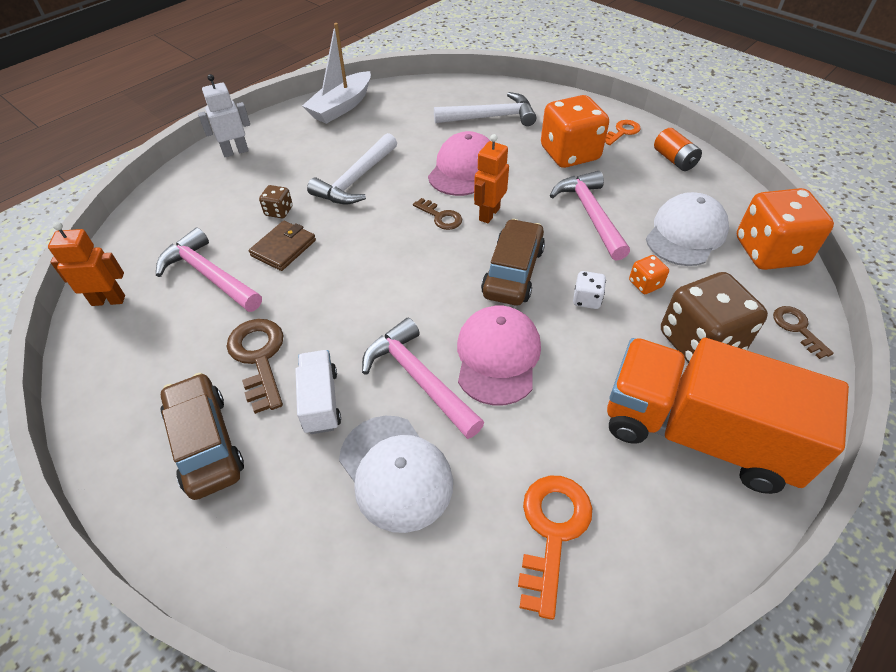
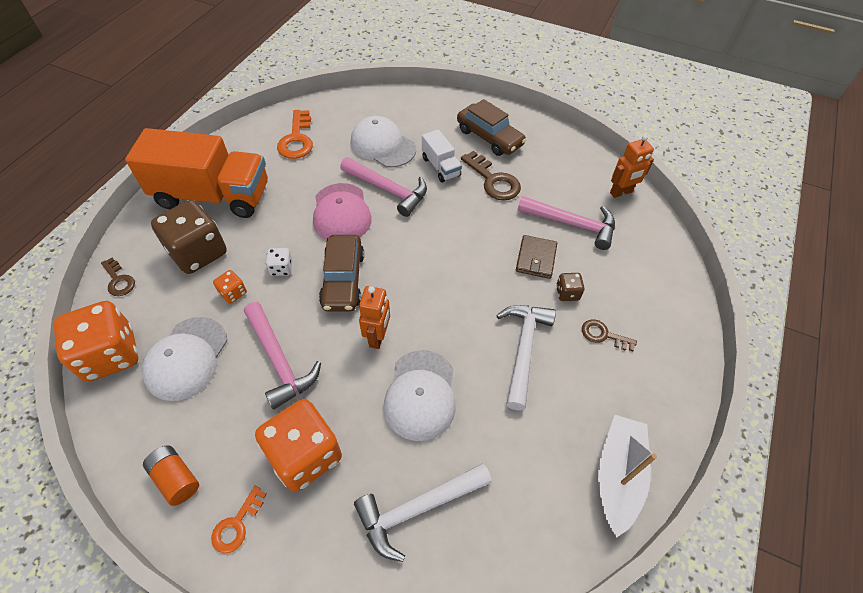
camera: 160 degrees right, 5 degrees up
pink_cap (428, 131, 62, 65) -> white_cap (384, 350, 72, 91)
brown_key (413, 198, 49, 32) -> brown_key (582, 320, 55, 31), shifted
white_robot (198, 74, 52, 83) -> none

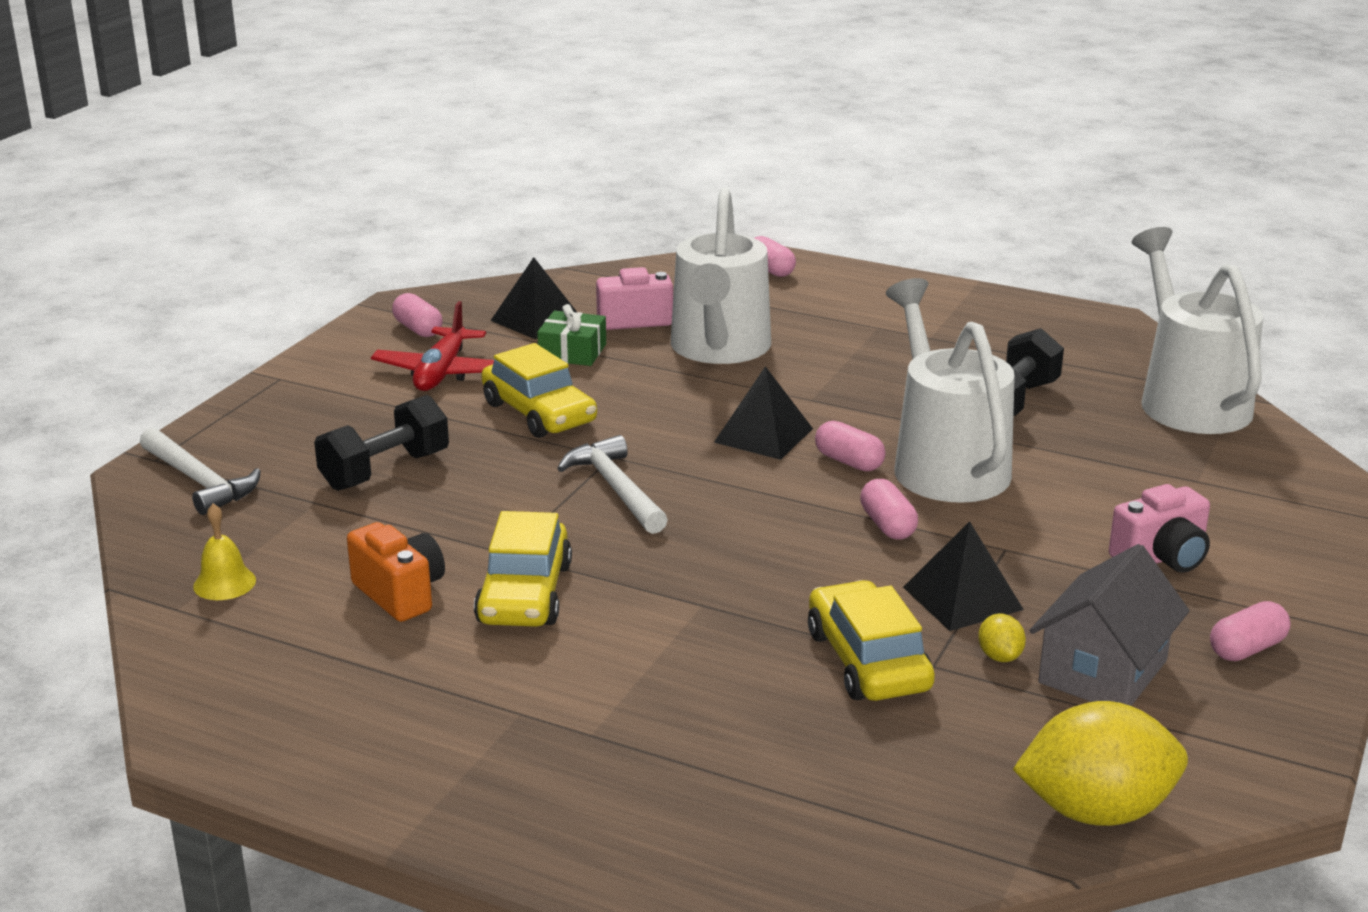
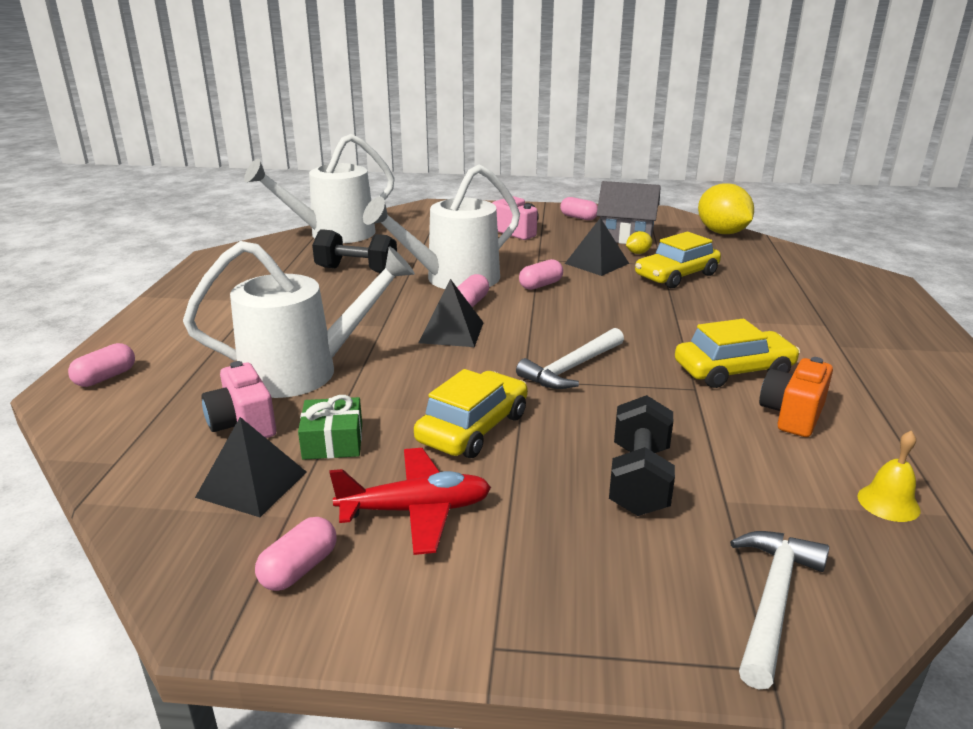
camera: 110 degrees left, 0 degrees up
black_dumbbell (314, 395, 135, 96) -> black_dumbbell (609, 395, 66, 121), 75 degrees clockwise

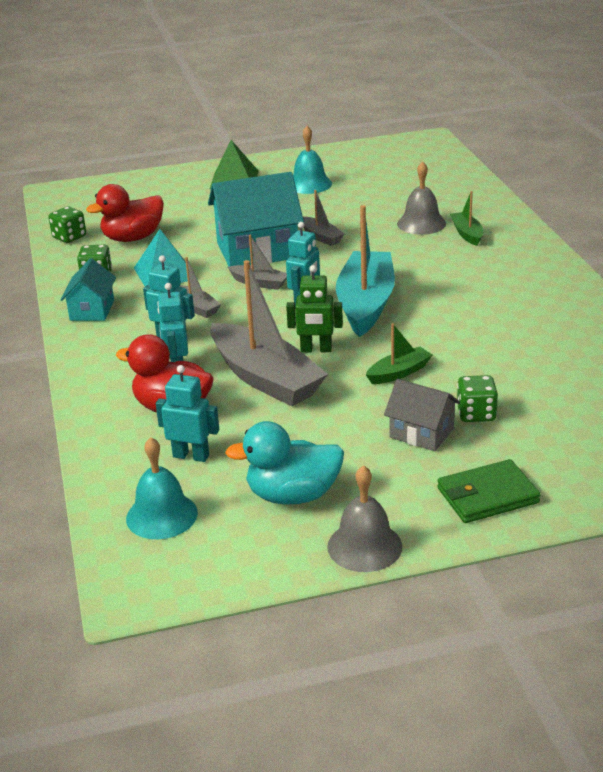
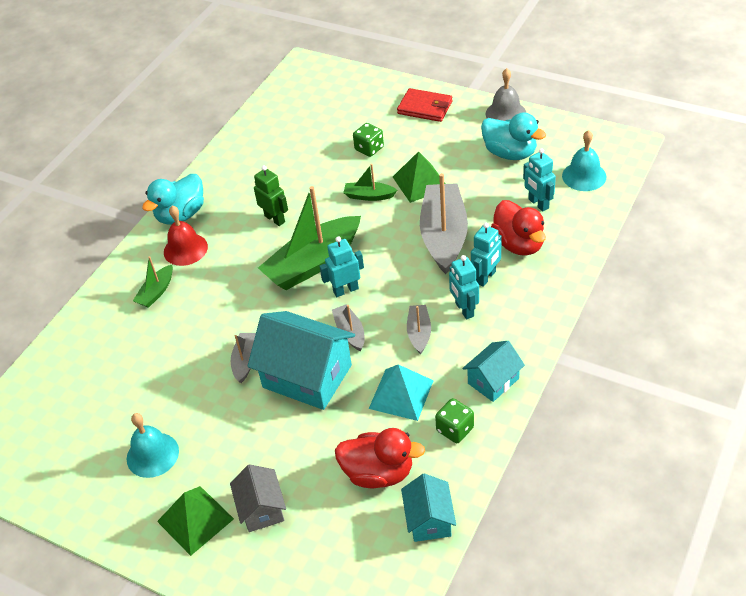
camera: 135 degrees left, 15 degrees up
none -> turquoise_duck (142, 174, 62, 51)
none -> red_bell (164, 206, 44, 60)
grey_house (384, 379, 76, 72) -> grey_house (230, 464, 56, 68), shifted
green_robot (286, 265, 57, 87) -> green_robot (254, 165, 34, 61), shifted
turquoise_boat (336, 205, 59, 132) -> green_boat (258, 186, 103, 104)
none -> green_pyramid (393, 151, 52, 52)
green_wallet (437, 459, 104, 64) -> red_wallet (397, 88, 56, 34)
green_dice (48, 206, 38, 37) -> turquoise_house (401, 474, 55, 68)
grey_bell (397, 161, 49, 74) -> none

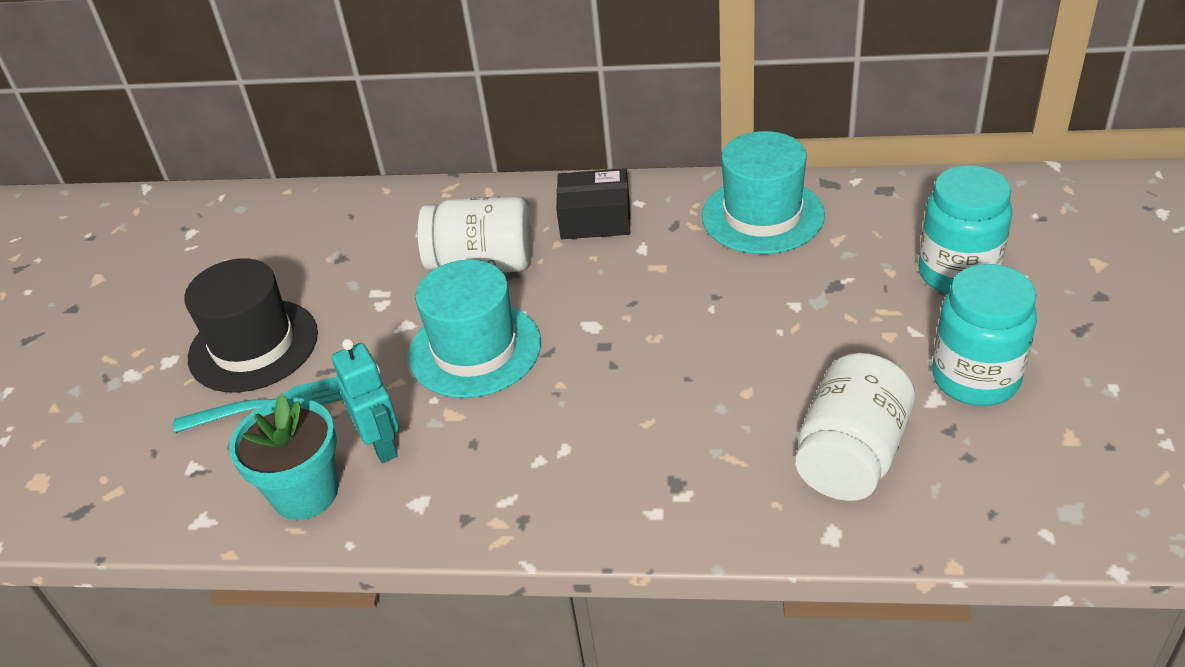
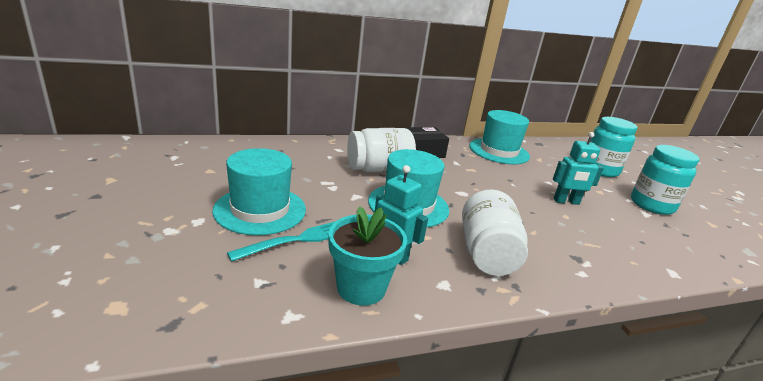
camera: 30 degrees left, 15 degrees down
black_hat (184, 258, 134, 135) -> turquoise_hat (212, 148, 94, 87)
white_jar (795, 353, 120, 148) -> white_jar (462, 189, 66, 87), shifted
none -> turquoise_robot (553, 132, 51, 73)

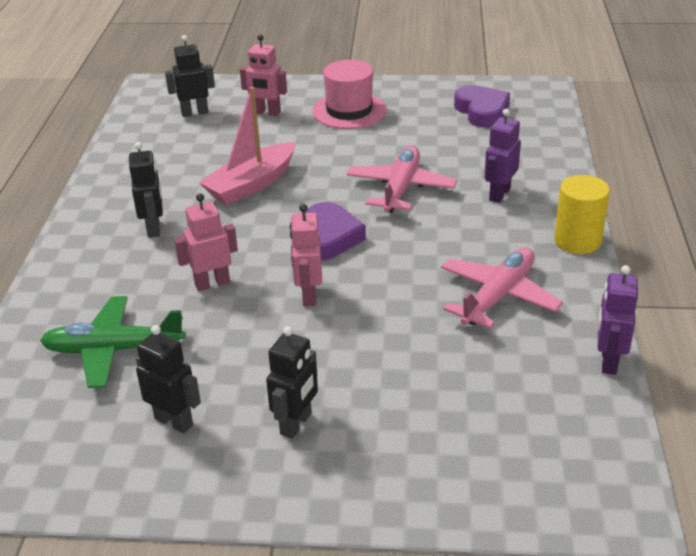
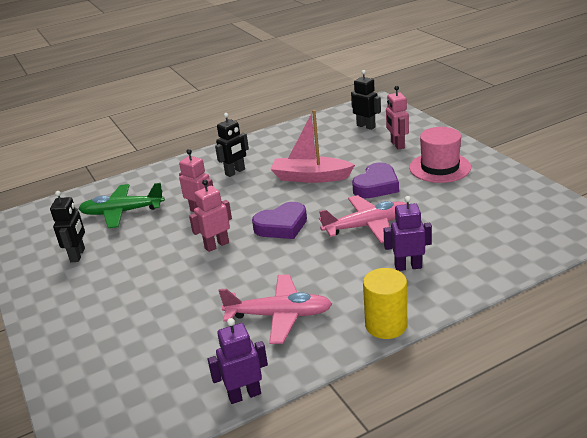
camera: 60 degrees right, 5 degrees down
green_plane (40, 296, 146, 92) -> green_plane (78, 183, 87, 45), 60 degrees counterclockwise
purple_heart (454, 85, 56, 43) -> purple_heart (352, 162, 47, 36), shifted
black_robot (266, 326, 52, 113) -> none

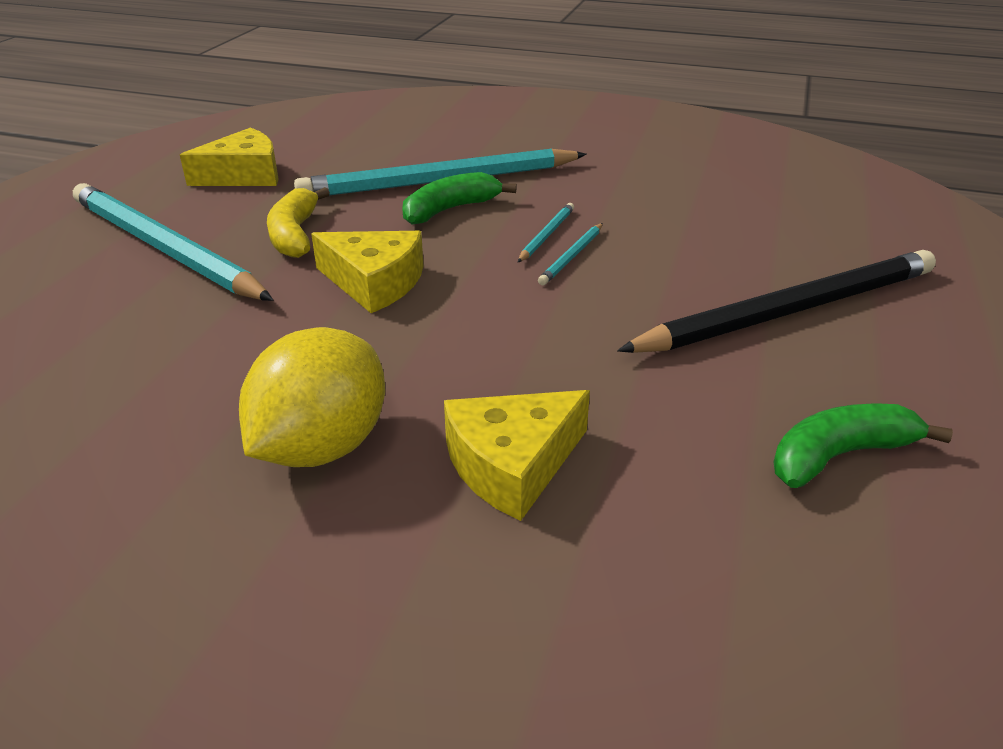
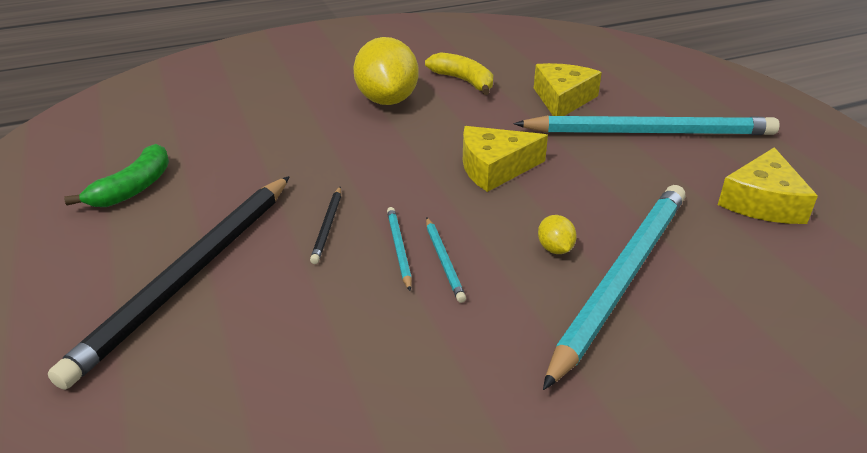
camera: 140 degrees right, 0 degrees up
none -> black_pencil (310, 187, 31, 77)
yellow_banana (267, 187, 63, 71) -> yellow_banana (425, 52, 68, 43), shifted
yellow_cheese (444, 390, 146, 131) -> yellow_cheese (534, 63, 68, 53), shifted
green_banana (402, 172, 115, 53) -> yellow_lemon (538, 215, 39, 39)

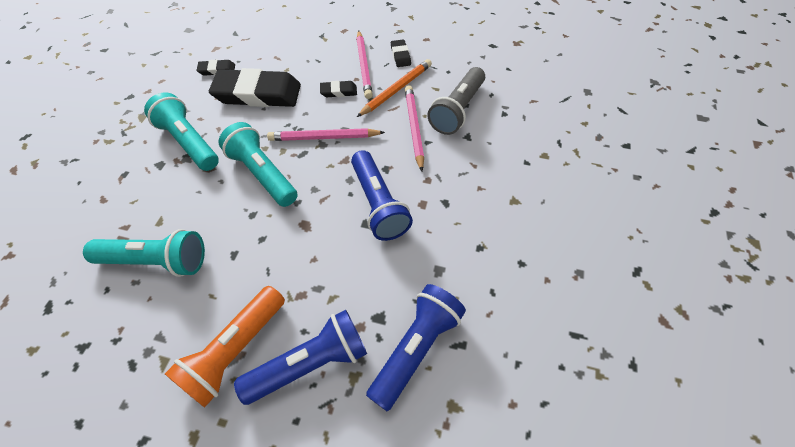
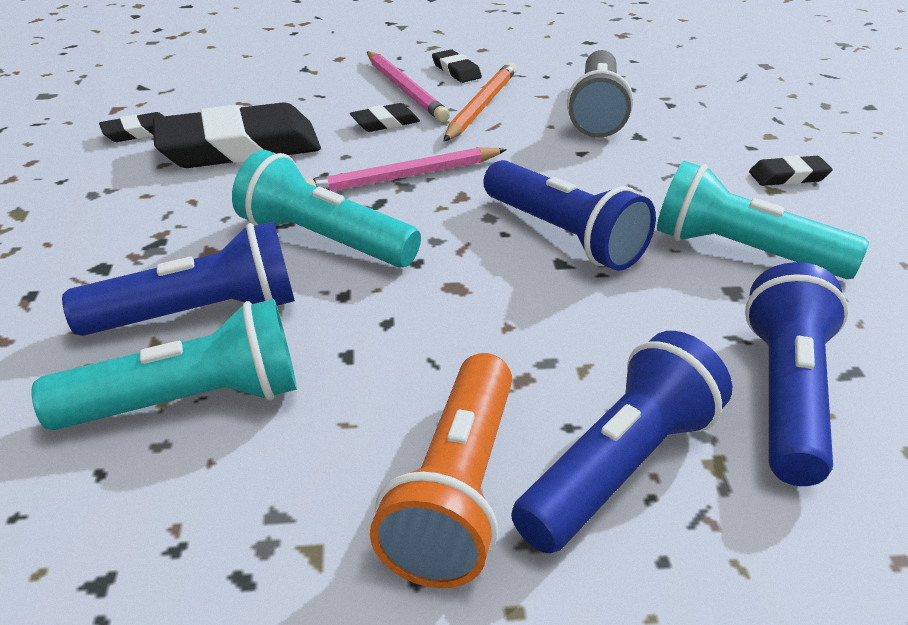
camera: 20 degrees left, 20 degrees down
none -> blue_flashlight (62, 221, 233, 115)
turquoise_flashlight (144, 92, 75, 79) -> turquoise_flashlight (657, 161, 212, 118), shifted
none -> black_eraser (749, 155, 84, 31)
pink_pencil (405, 85, 19, 87) -> none

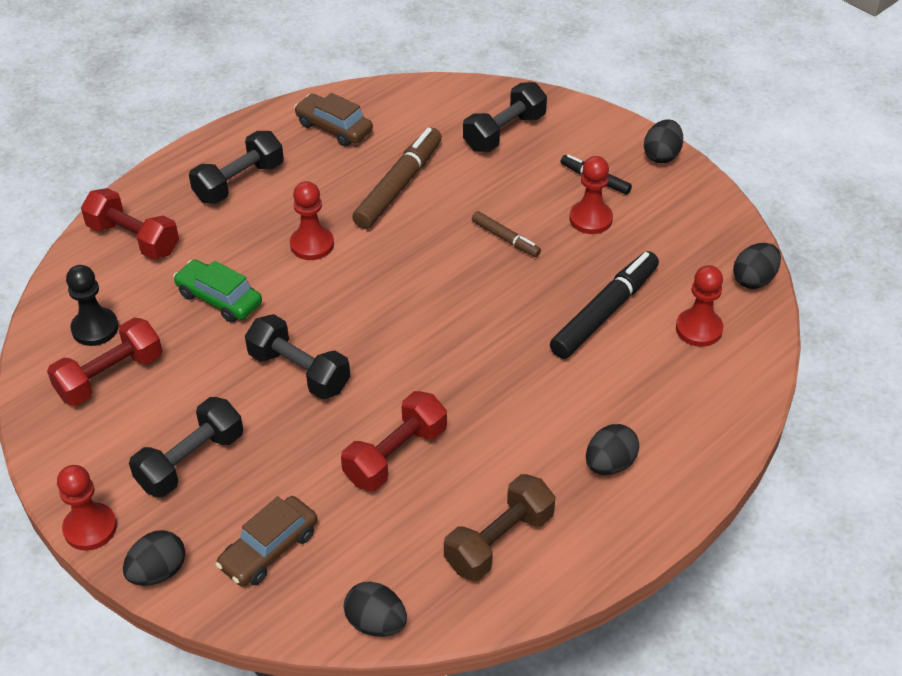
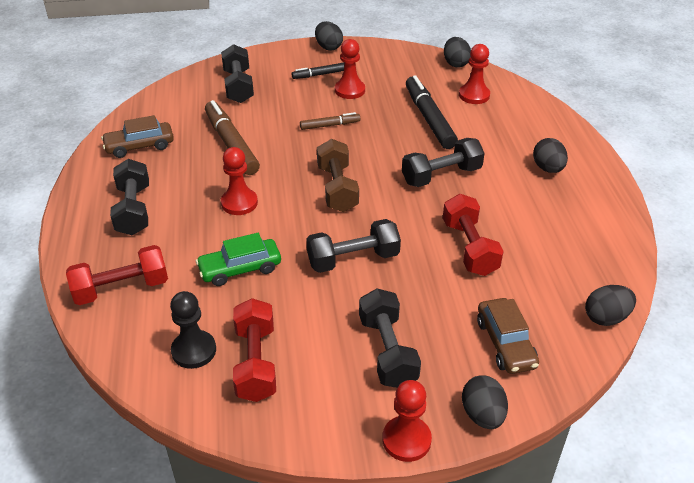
camera: 55 degrees left, 5 degrees down
brown_dumbbell (444, 474, 111, 107) -> brown_dumbbell (317, 139, 42, 73), shifted
none -> black_dumbbell (402, 138, 83, 49)

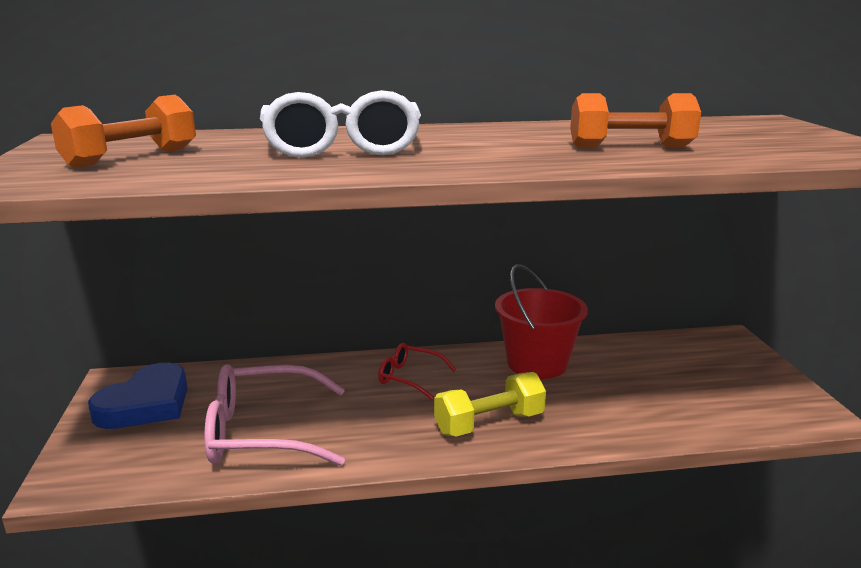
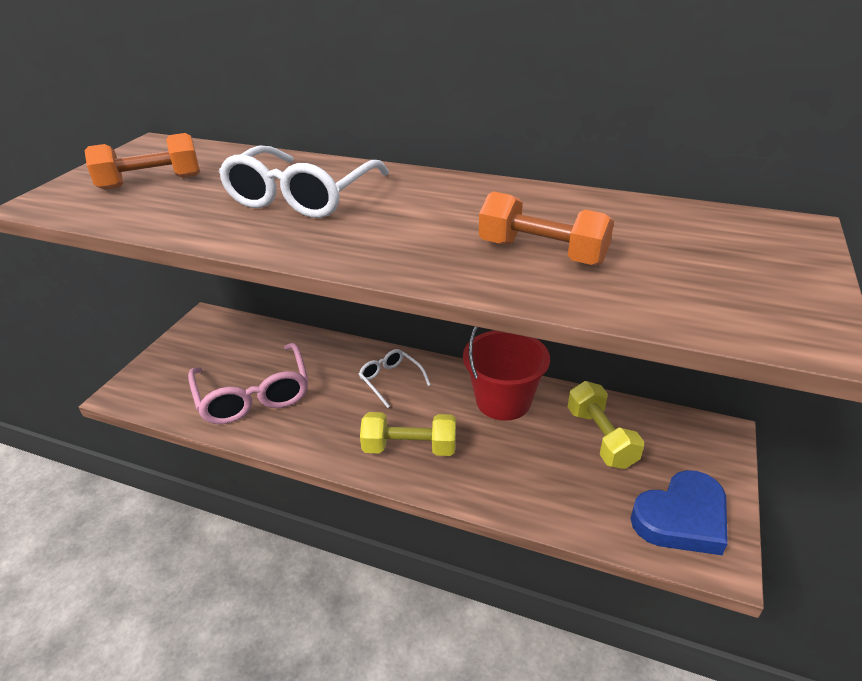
camera: 30 degrees right, 15 degrees up
pink_glasses (204, 364, 141, 102) -> pink_glasses (188, 343, 120, 81), 135 degrees counterclockwise
red_glasses (378, 343, 78, 57) -> white_glasses (359, 349, 72, 59)
none -> yellow_dumbbell (568, 381, 76, 88)
blue_heart (88, 363, 100, 66) -> blue_heart (631, 470, 97, 85), shifted

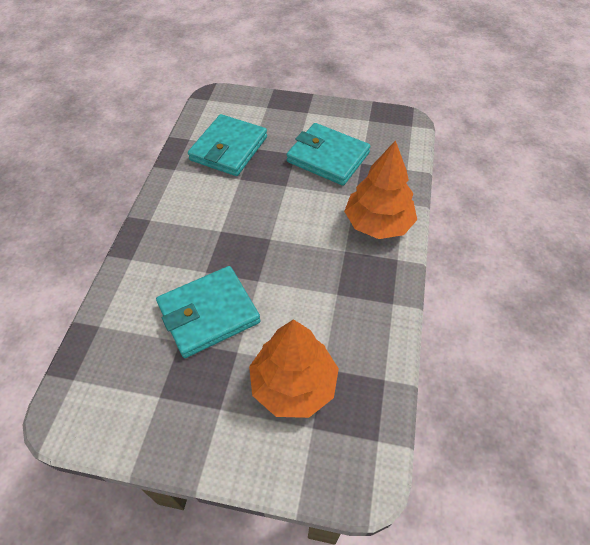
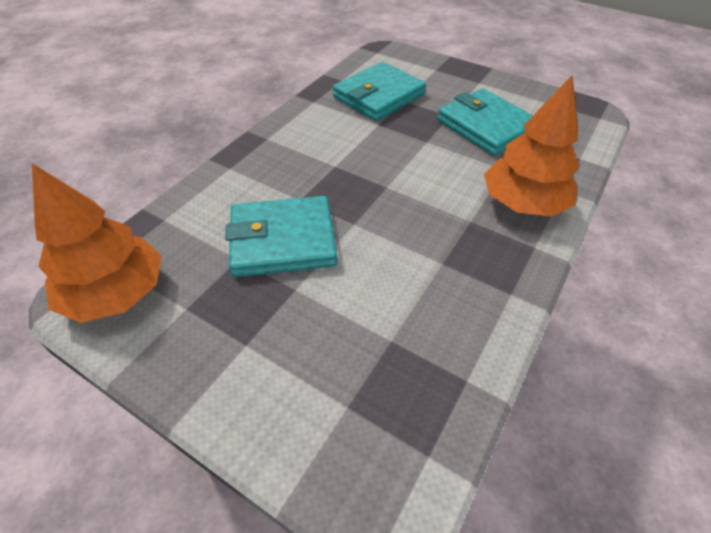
camera: 20 degrees right, 5 degrees down
orange_tree (249, 319, 90, 99) -> orange_tree (32, 163, 130, 160), shifted

